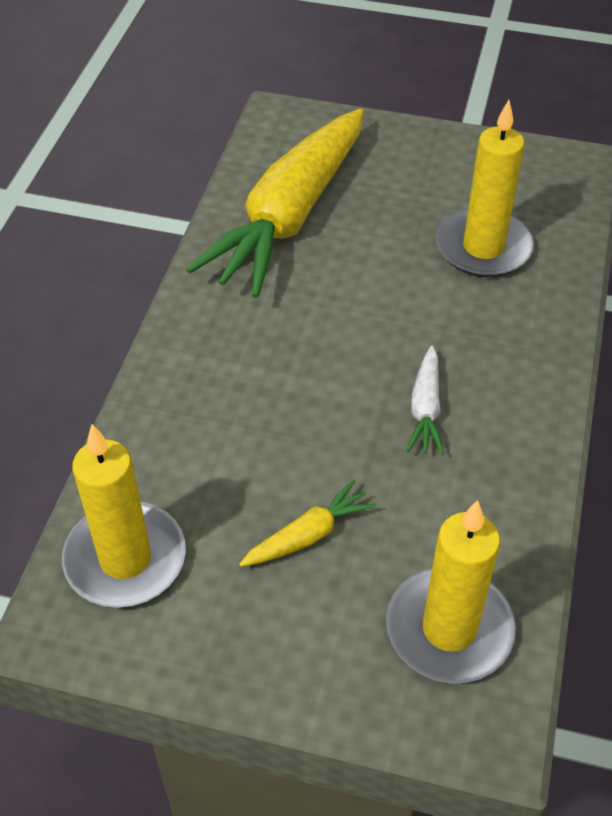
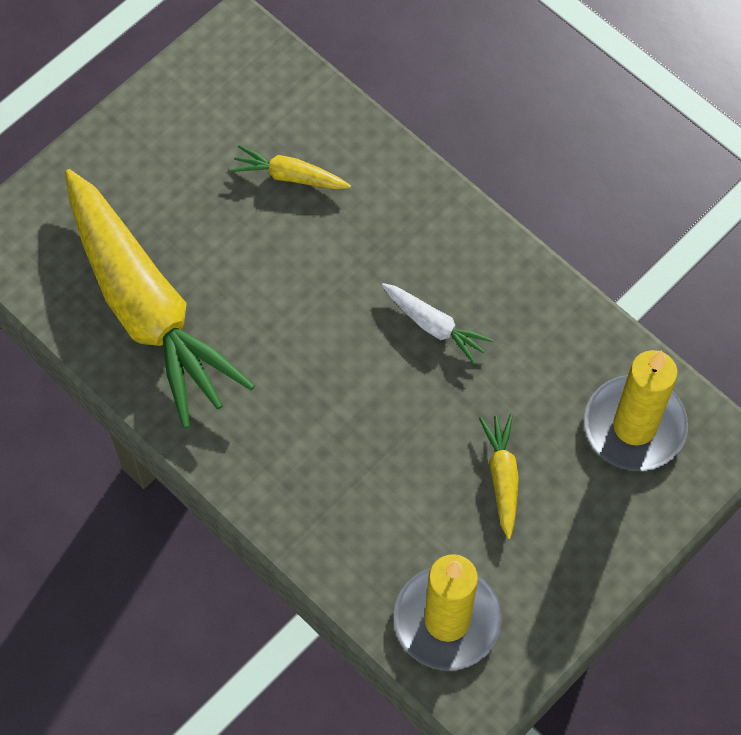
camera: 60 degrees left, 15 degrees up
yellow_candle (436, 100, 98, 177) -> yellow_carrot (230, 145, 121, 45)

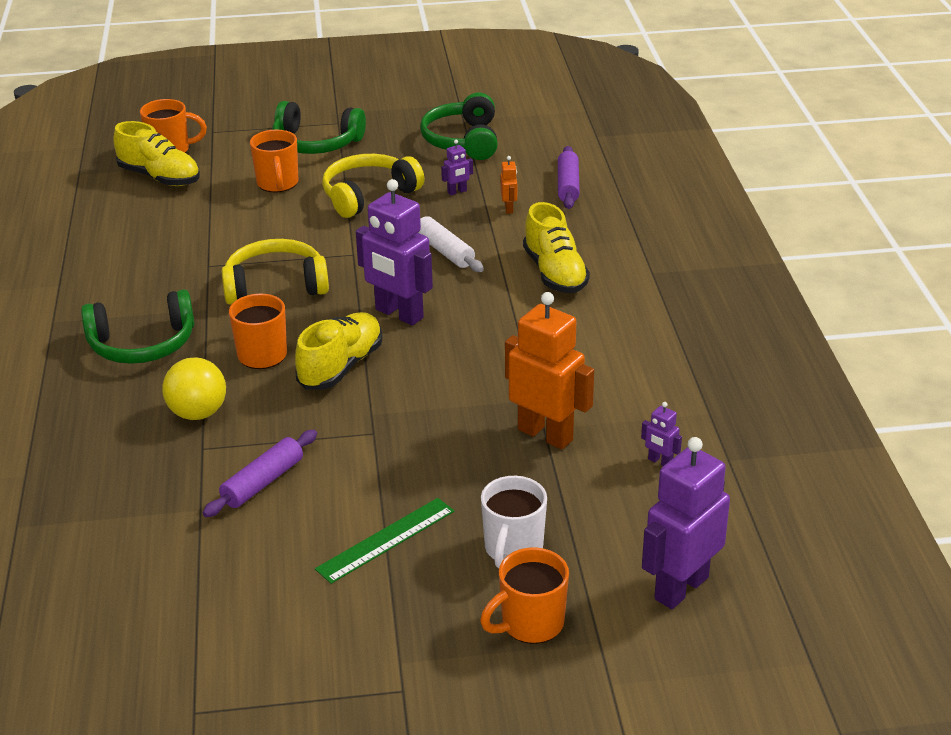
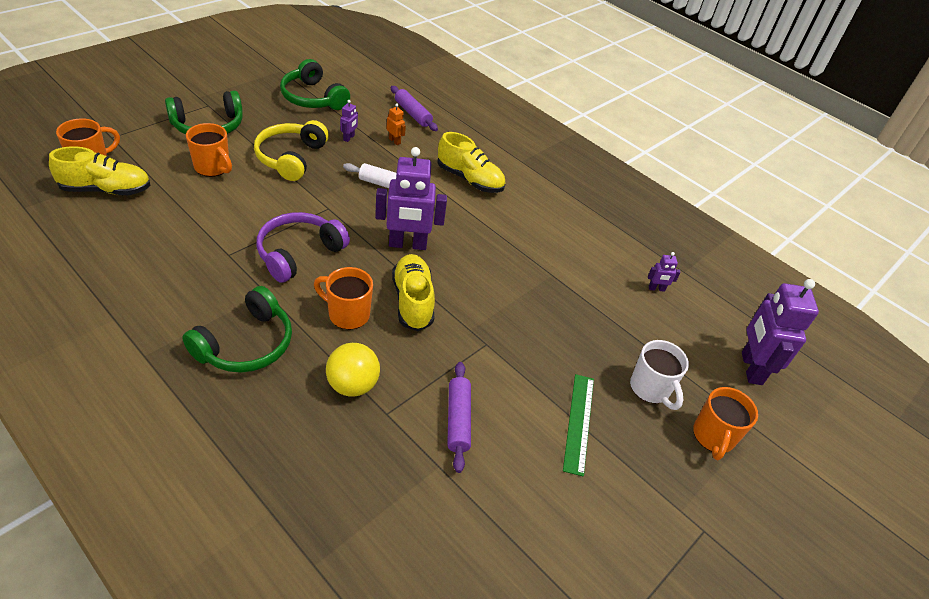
camera: 45 degrees left, 10 degrees up
yellow_headphones (222, 239, 107, 66) -> purple_headphones (256, 212, 94, 71)
orange_robot (505, 292, 89, 157) -> none

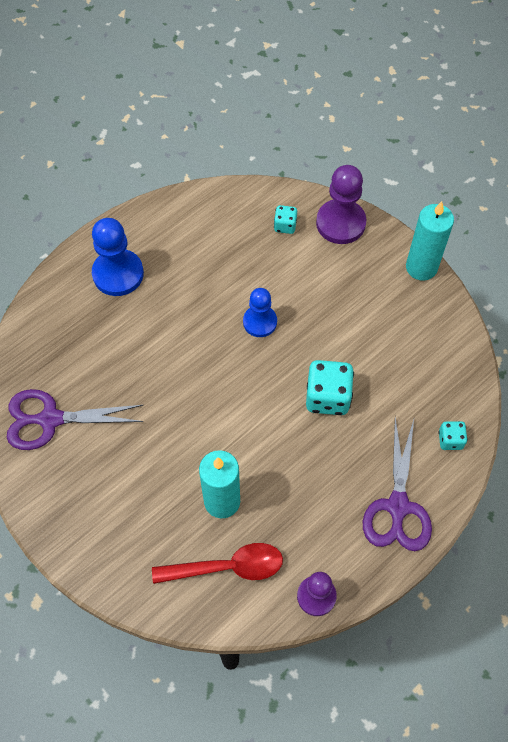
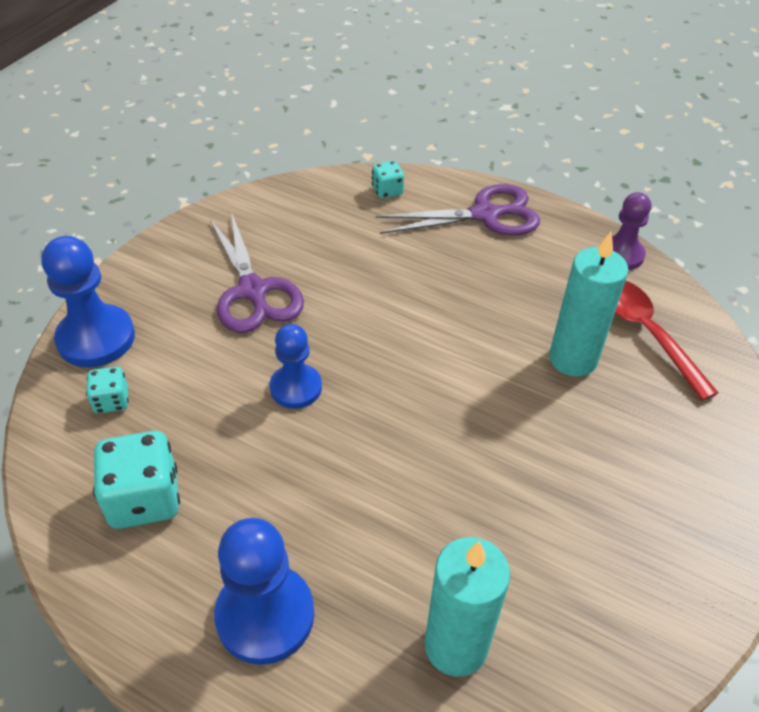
camera: 110 degrees left, 15 degrees down
purple_pawn (316, 165, 50, 79) -> blue_pawn (41, 236, 94, 131)
turquoise_dice (306, 360, 48, 55) -> turquoise_dice (93, 431, 87, 98), shifted
purple_scissors (6, 389, 138, 61) -> purple_scissors (210, 212, 94, 121), shifted
turquoise_candle (406, 201, 48, 80) -> turquoise_candle (425, 537, 85, 140), shifted

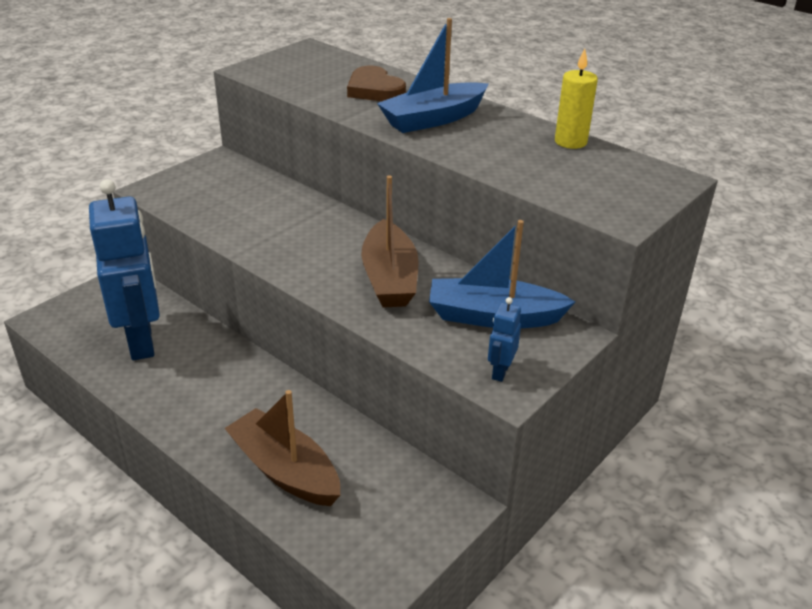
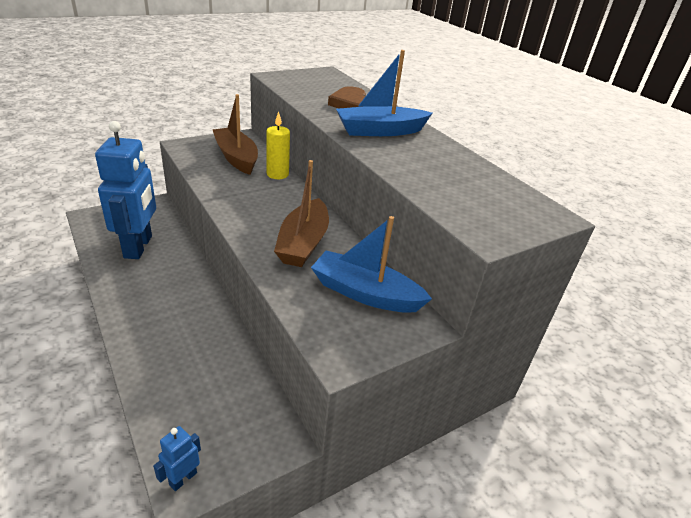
camera: 15 degrees right, 0 degrees up
blue_robot (488, 297, 33, 85) -> blue_robot (153, 426, 48, 65), shifted
brown_boat (224, 390, 116, 116) -> brown_boat (213, 94, 45, 81), shifted
yellow_candle (555, 49, 43, 100) -> yellow_candle (266, 111, 24, 68), shifted

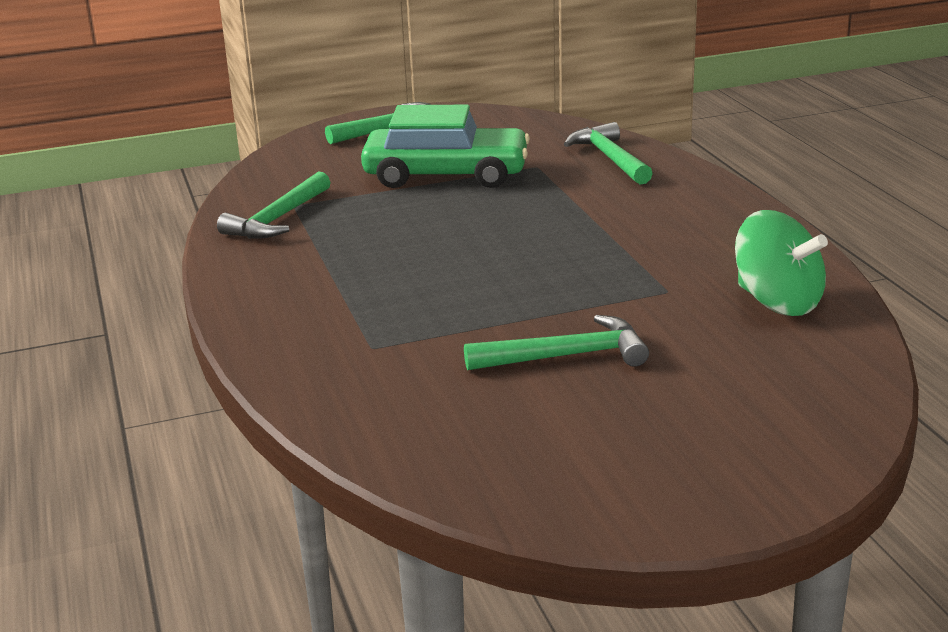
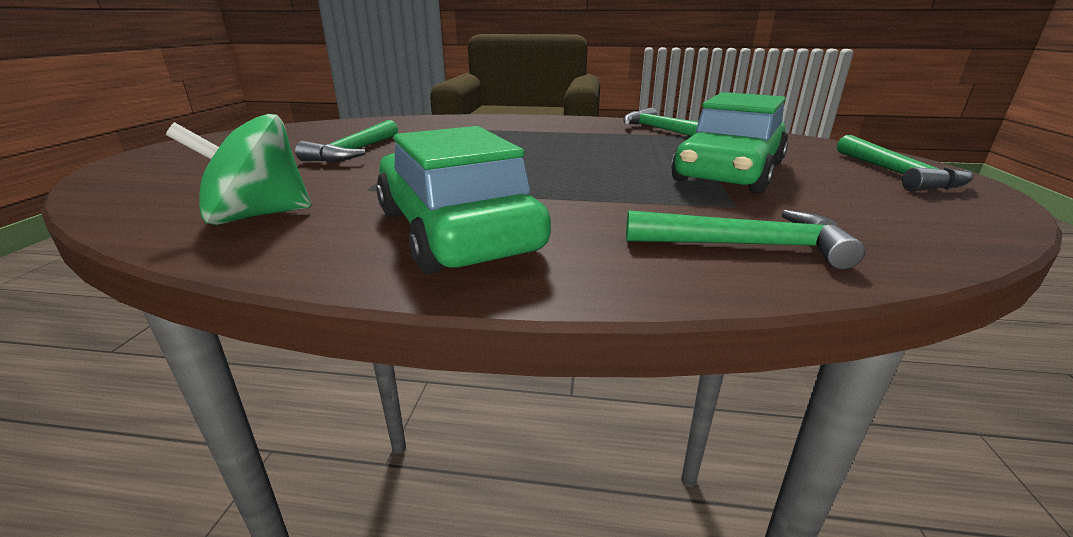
camera: 115 degrees right, 0 degrees up
none -> green_car (376, 126, 175, 148)

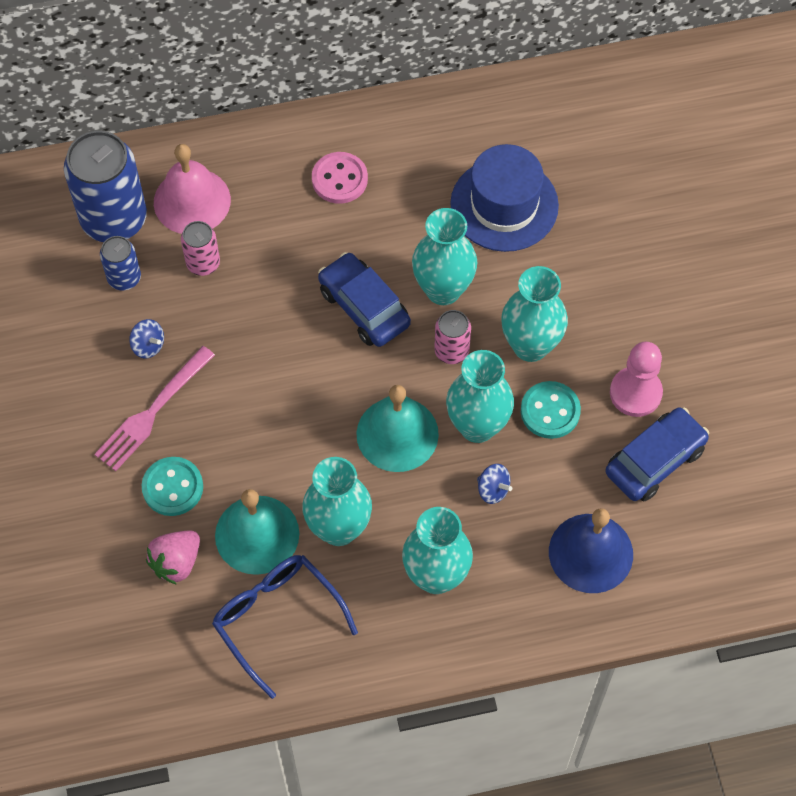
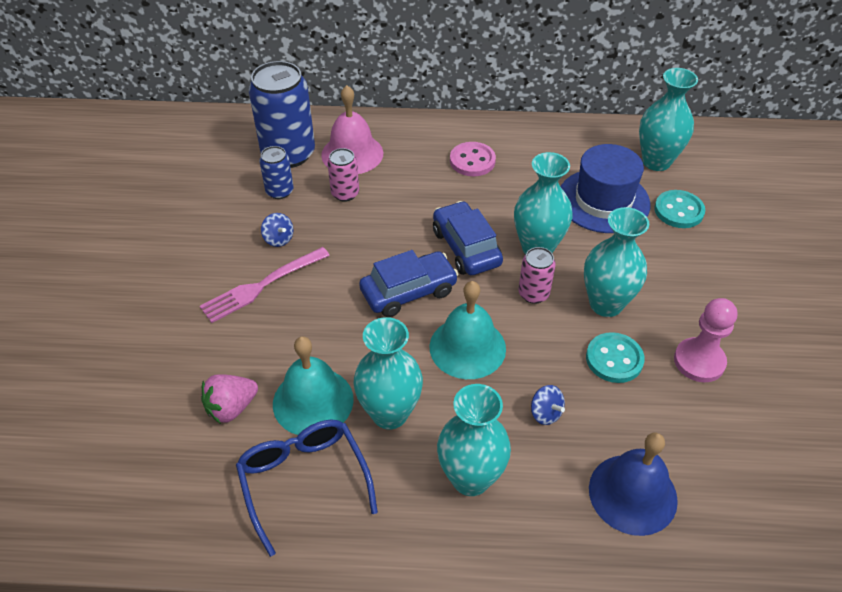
camera: 15 degrees right, 15 degrees down
blue_car (605, 407, 104, 94) -> blue_car (359, 250, 100, 67), shifted
turquoise_vase (446, 350, 68, 93) -> turquoise_vase (639, 68, 59, 103), shifted
turquoise_button (142, 457, 61, 59) -> turquoise_button (654, 190, 51, 38), shifted

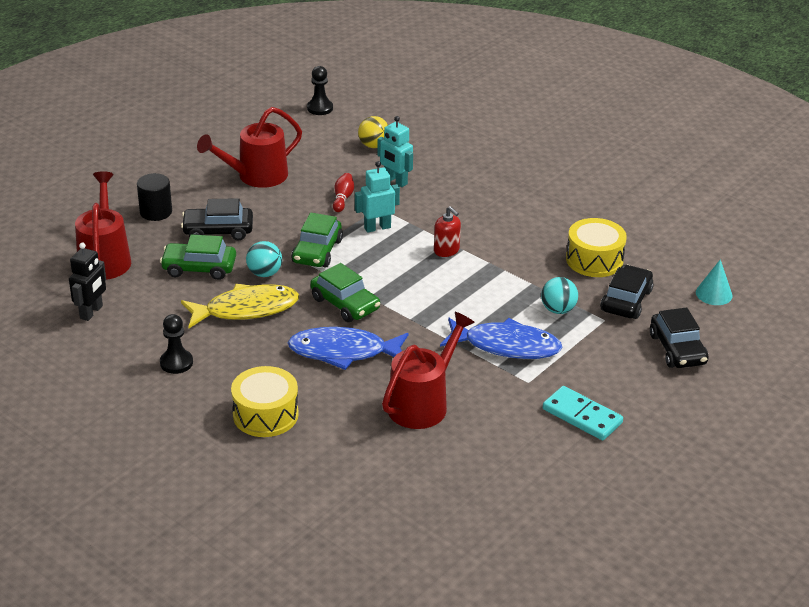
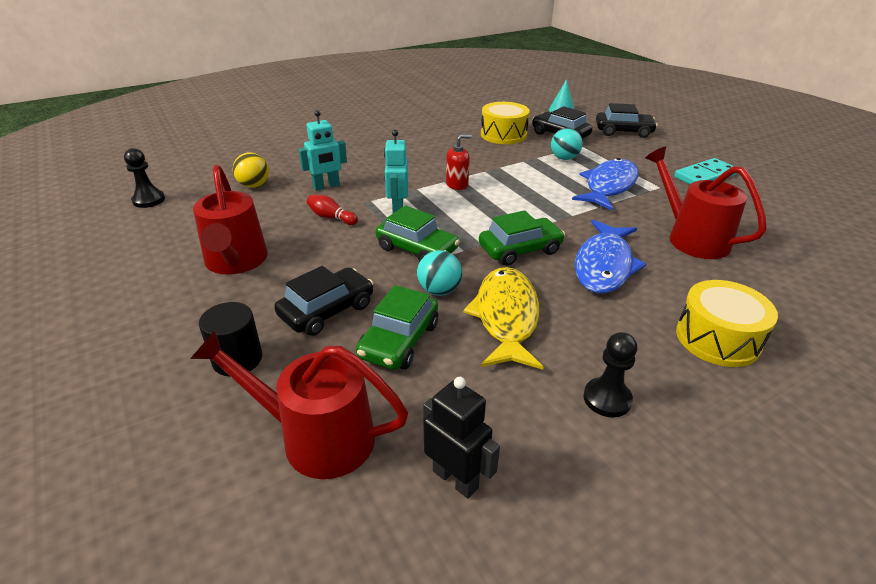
camera: 70 degrees left, 0 degrees up
black_car (181, 198, 72, 43) -> black_car (274, 266, 99, 70), 150 degrees counterclockwise

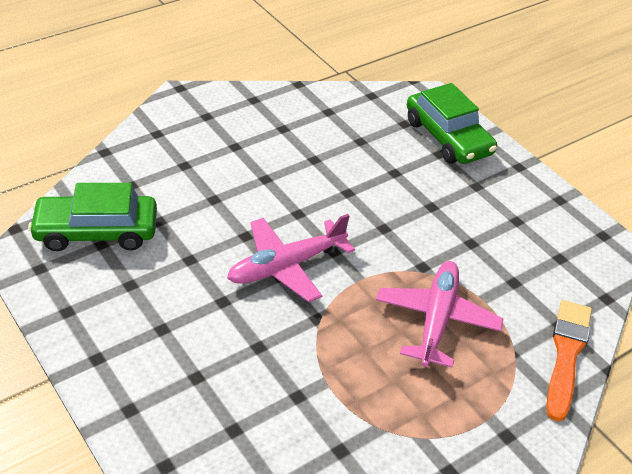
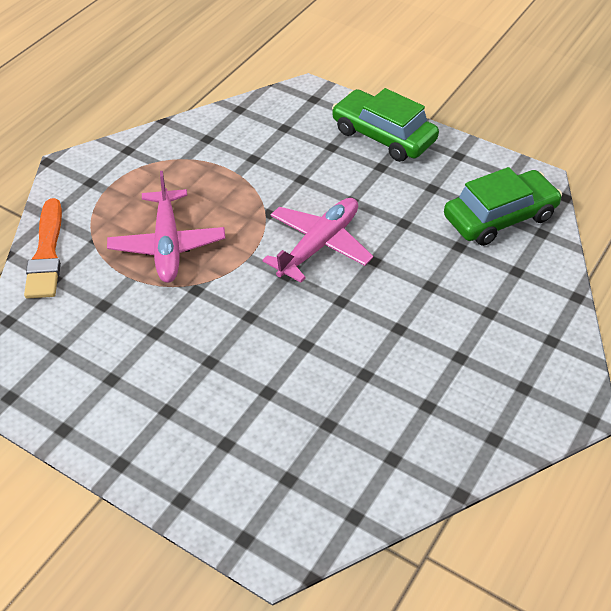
camera: 160 degrees right, 5 degrees up
green_car (407, 83, 90, 81) -> green_car (332, 88, 107, 74), shifted

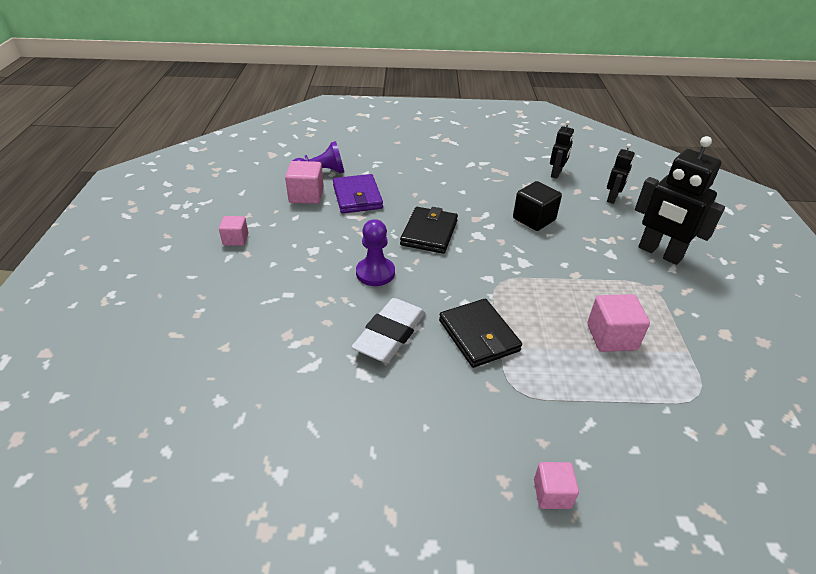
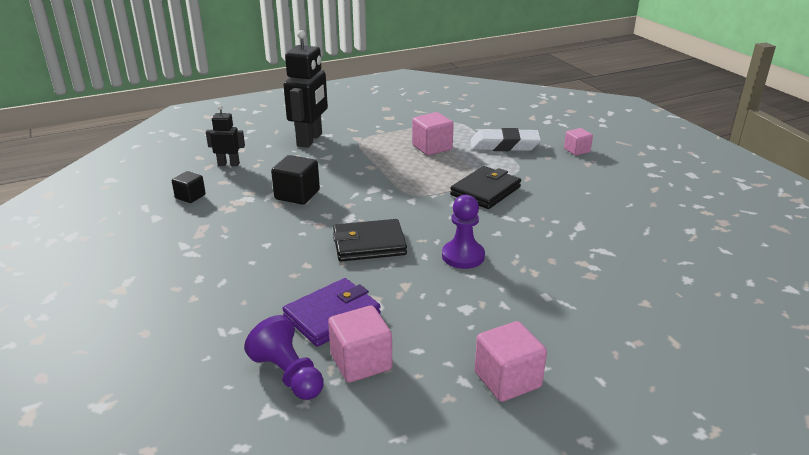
camera: 115 degrees left, 10 degrees down
black_robot (550, 121, 24, 58) -> black_cube (172, 171, 34, 32)
white_eraser (352, 298, 74, 64) -> white_eraser (471, 128, 70, 23), shifted
pink_cube (219, 216, 29, 30) -> pink_cube (475, 321, 72, 81), x1.58

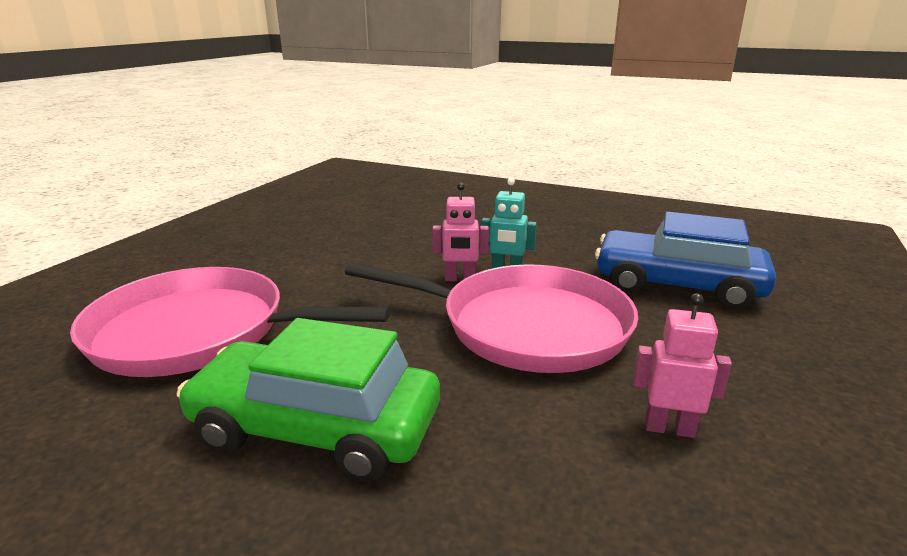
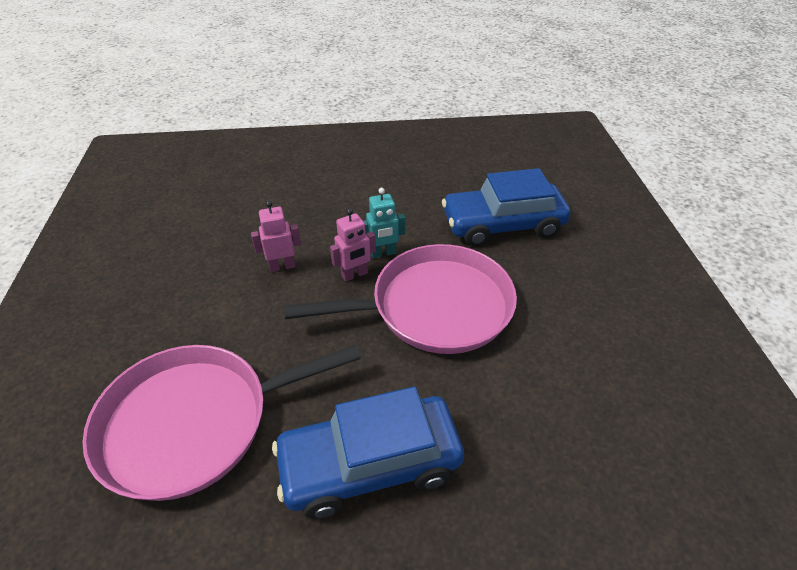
camera: 30 degrees left, 20 degrees up
pink_robot (633, 293, 99, 145) -> pink_robot (251, 201, 50, 71), shifted
green_car (177, 318, 263, 164) -> blue_car (272, 387, 192, 132)

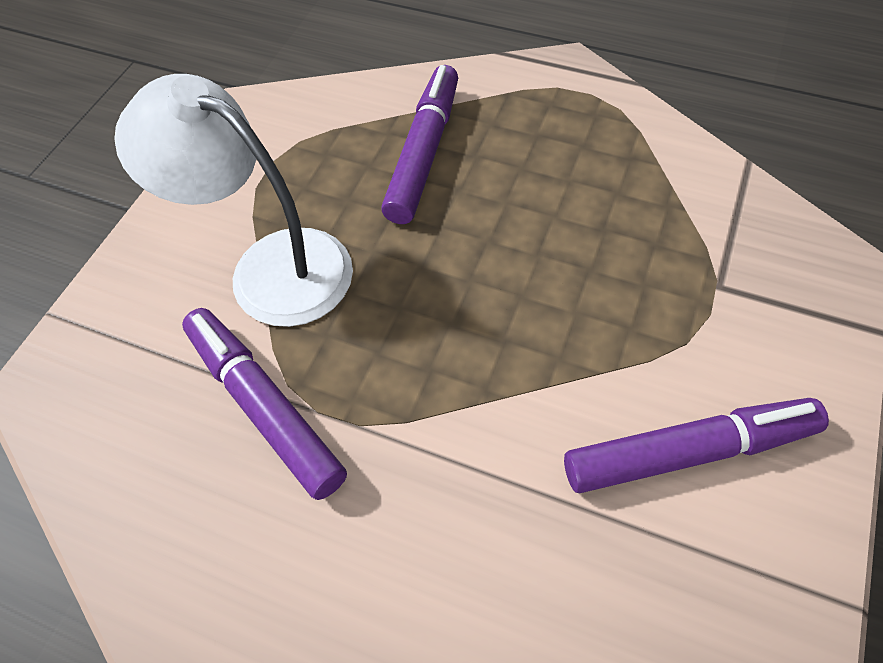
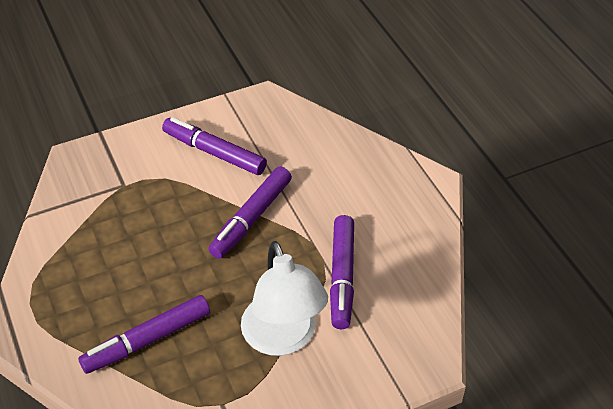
camera: 140 degrees left, 10 degrees down
none -> purple_marker (208, 167, 84, 92)

